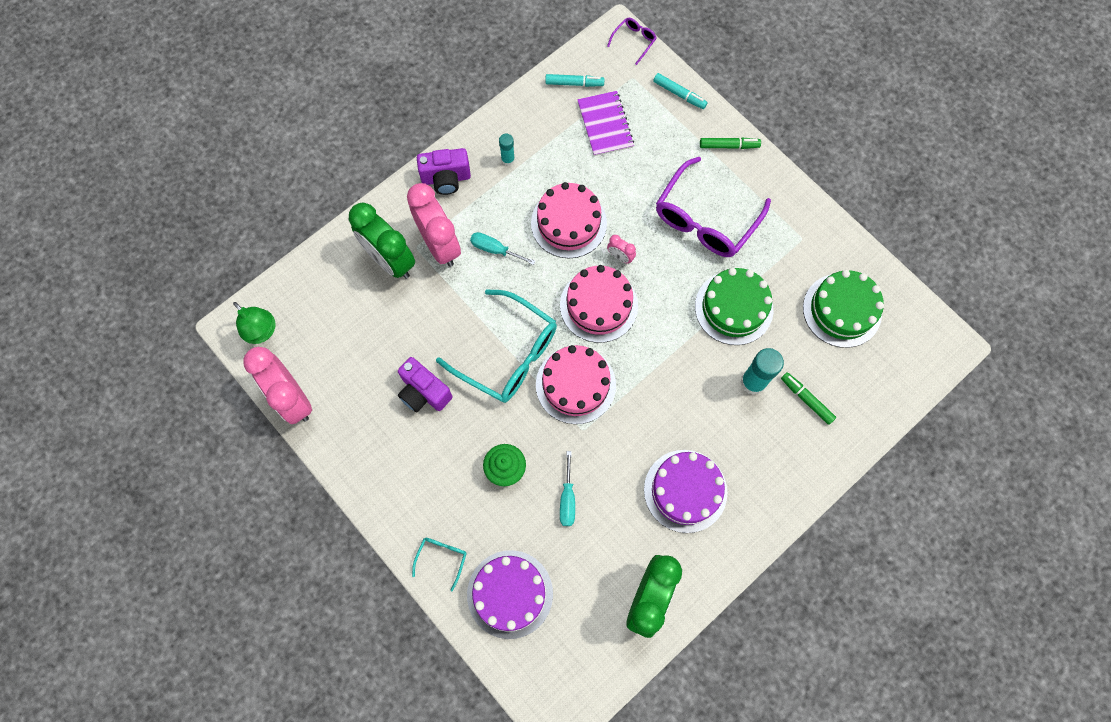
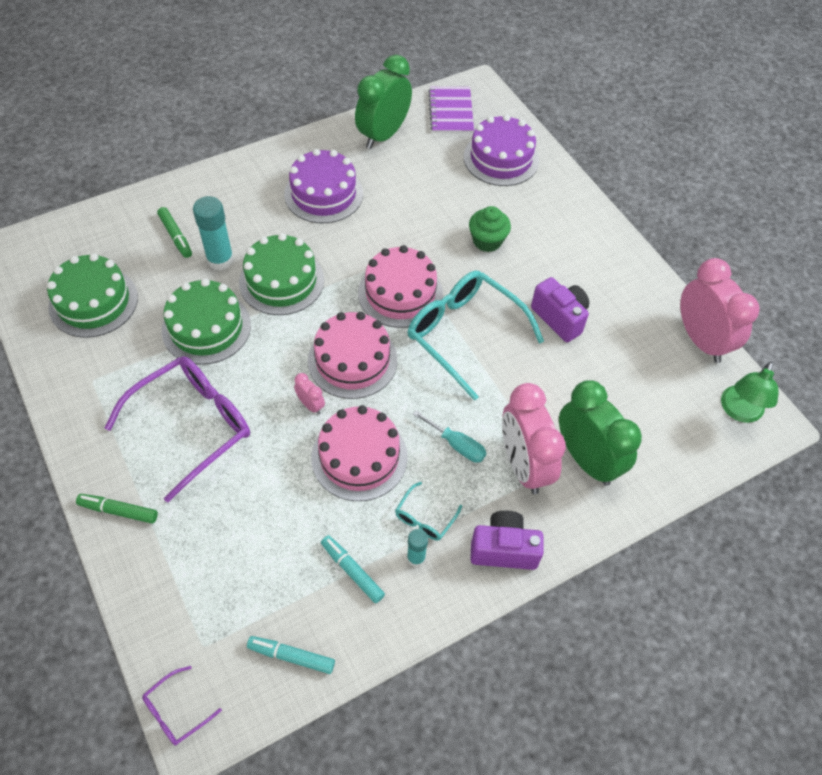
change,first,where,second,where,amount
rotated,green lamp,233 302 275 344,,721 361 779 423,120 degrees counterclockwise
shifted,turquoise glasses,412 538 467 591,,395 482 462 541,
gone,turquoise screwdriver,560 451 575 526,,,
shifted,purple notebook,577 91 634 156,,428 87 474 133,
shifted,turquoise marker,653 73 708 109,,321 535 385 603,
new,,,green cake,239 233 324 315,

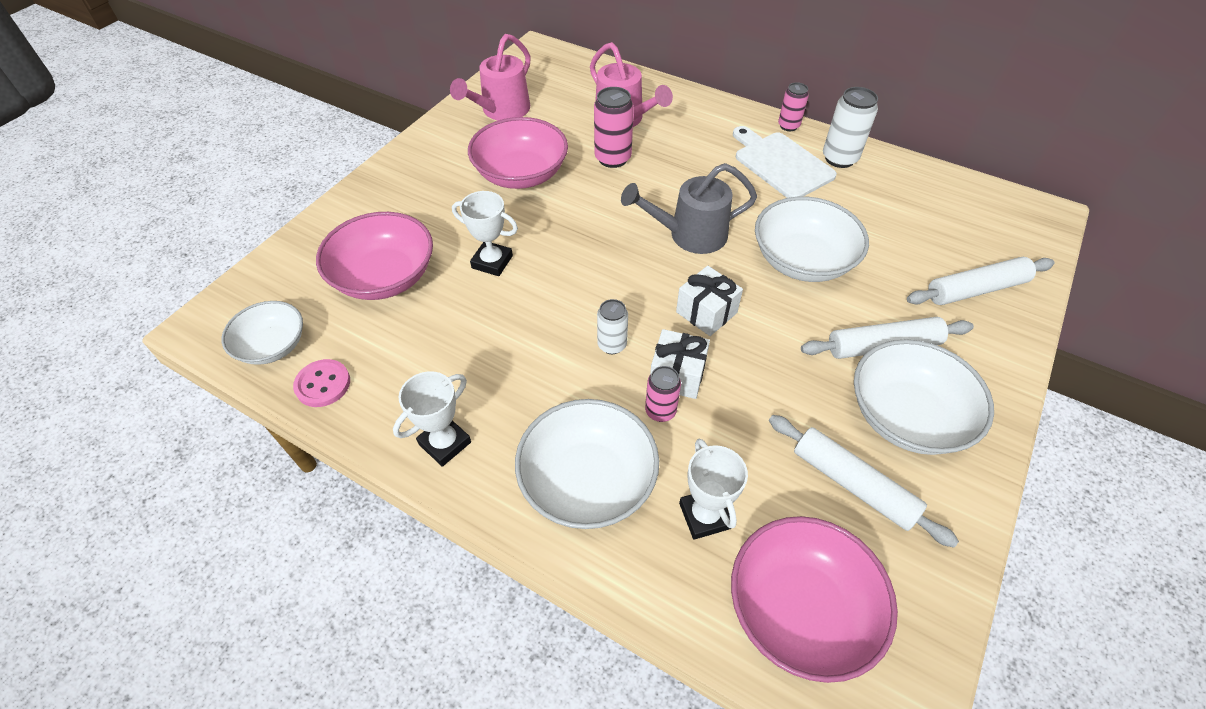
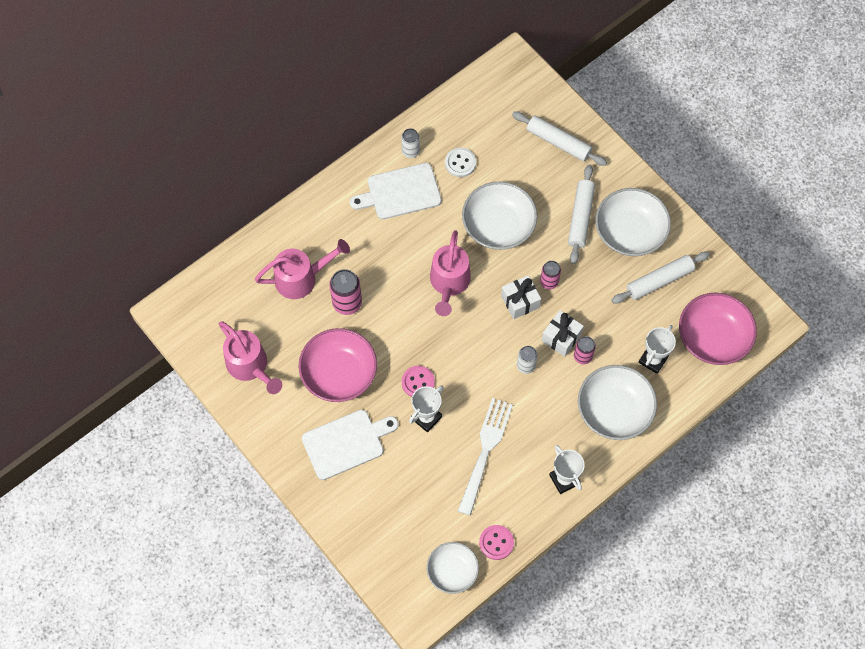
change,first,where,second,where,amount
gone,pink bowl,316 212 433 300,,,
repainted,grey watering can,621 163 757 254,pink watering can,430 230 471 316,
rotated,white trophy,679 438 748 540,,638 325 676 374,60 degrees counterclockwise
shifted,pink can,778 82 809 131,,540 261 561 289,
scaled,white can,823 87 878 168,,401 128 420 158,x0.63
rotated,white rolling pin,907 257 1054 305,,512 111 607 166,60 degrees counterclockwise
new,,,white cutting board,302 410 399 480,
new,,,pink button,402 366 435 397,
new,,,white button,445 148 476 177,
new,,,white fork,458 398 513 516,

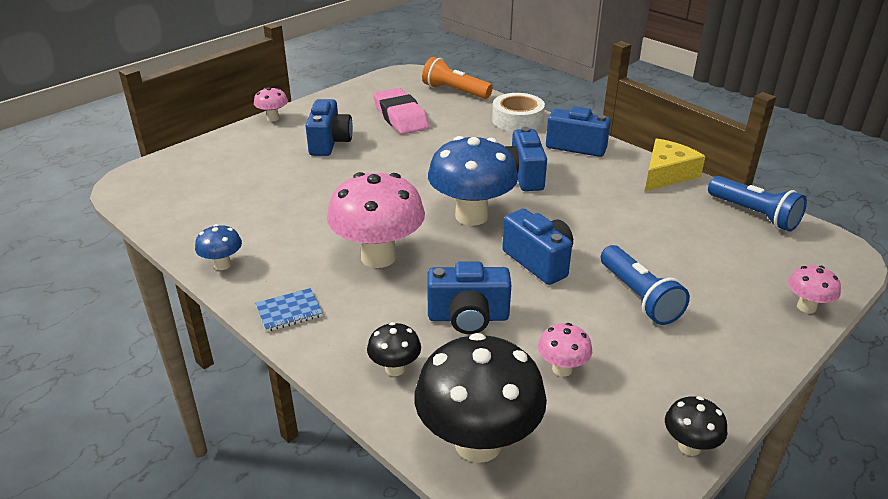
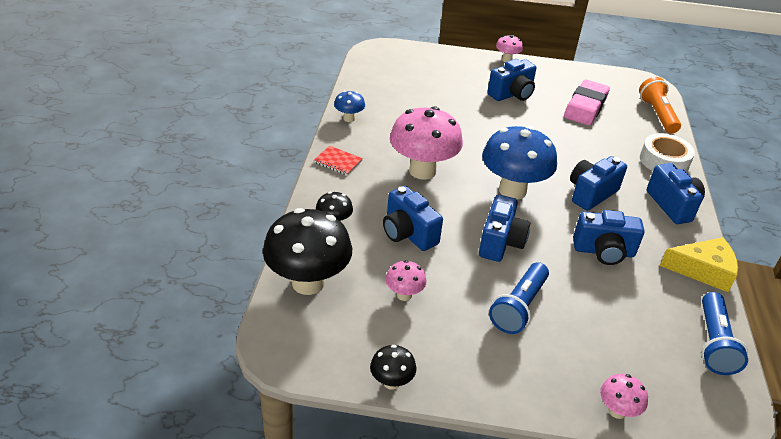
change,first,where,second,where,amount
repainted,blue notebook,255 288 323 332,red notebook,314 146 363 175,
new,,,blue camera,573 210 645 265,

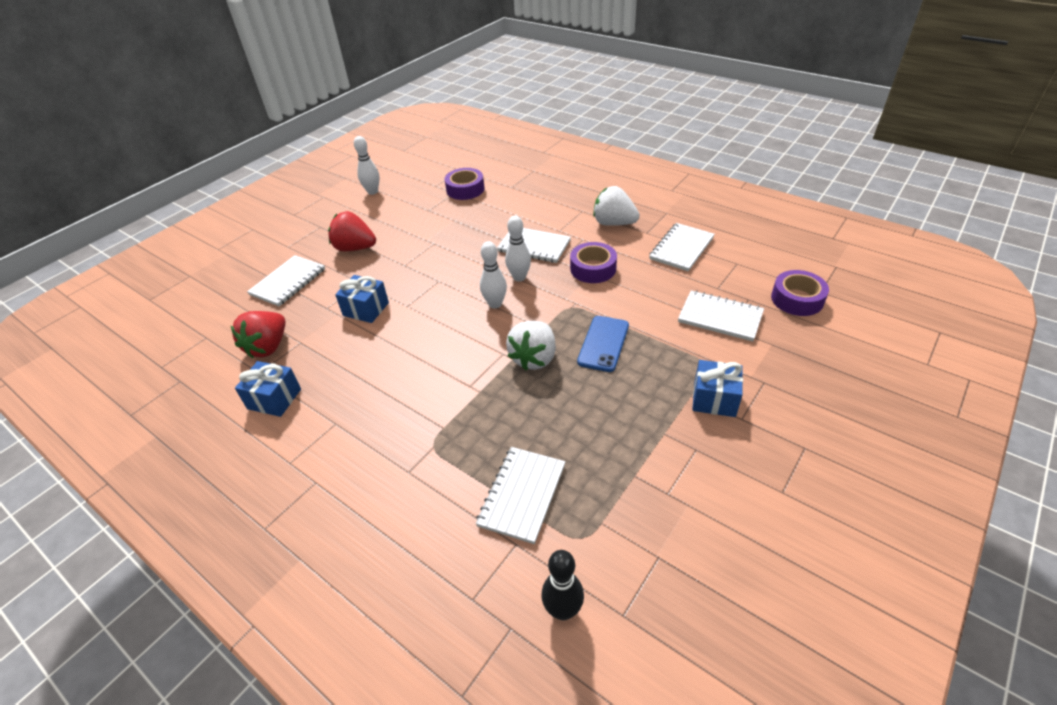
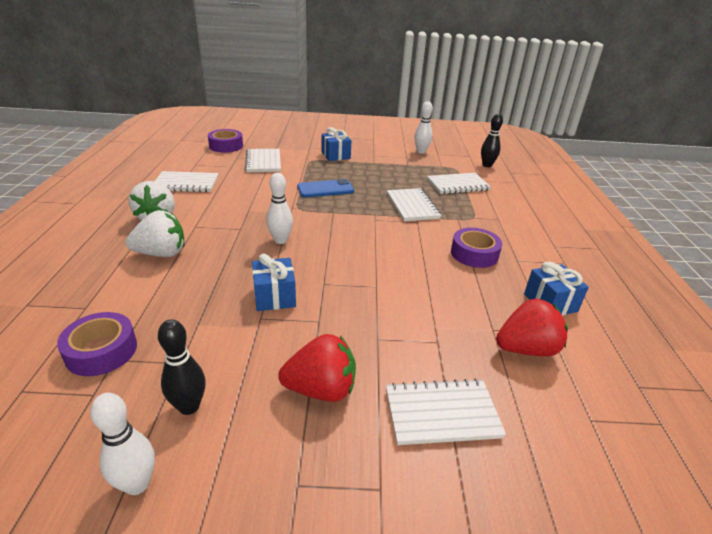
change,first,where,second,where,amount
rotated,red strawberry,328 211 376 251,,278 334 356 402,75 degrees counterclockwise
shifted,blue gift,335 275 389 323,,252 253 296 311,
shifted,white bowling pin,480 241 507 309,,414 101 433 154,
shifted,white notebook,497 228 571 263,,387 188 442 221,
shifted,white strawberry,506 321 556 371,,126 210 185 257,
shifted,purple tape,570 242 617 283,,451 228 502 268,
new,,,black bowling pin,158 319 206 415,

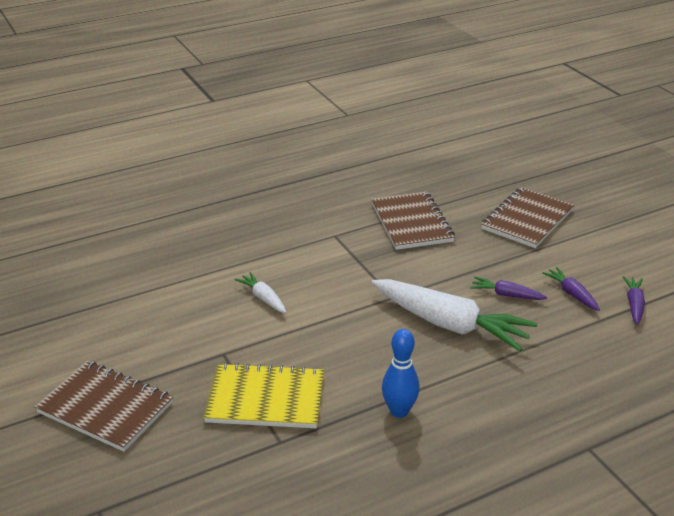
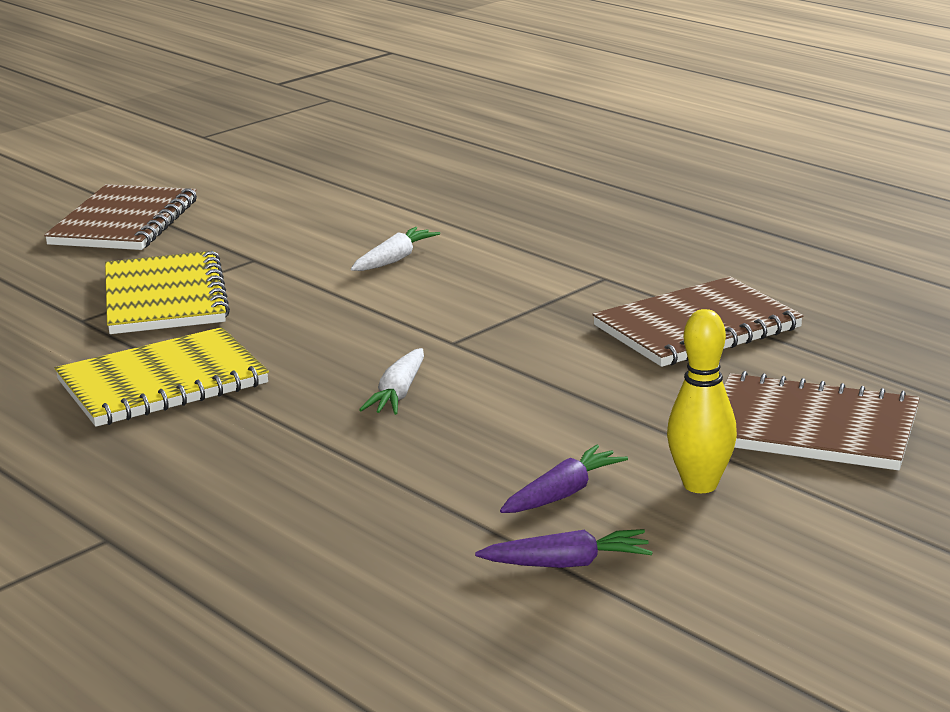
change,first,where,second,where,amount
scaled,white carrot,371 279 537 351,,359 348 424 415,x0.46
swapped,blue bowling pin,382 329 420 418,yellow notebook,55 327 269 427,
gone,purple carrot,470 276 547 300,,,
new,,,yellow bowling pin,667 309 737 493,

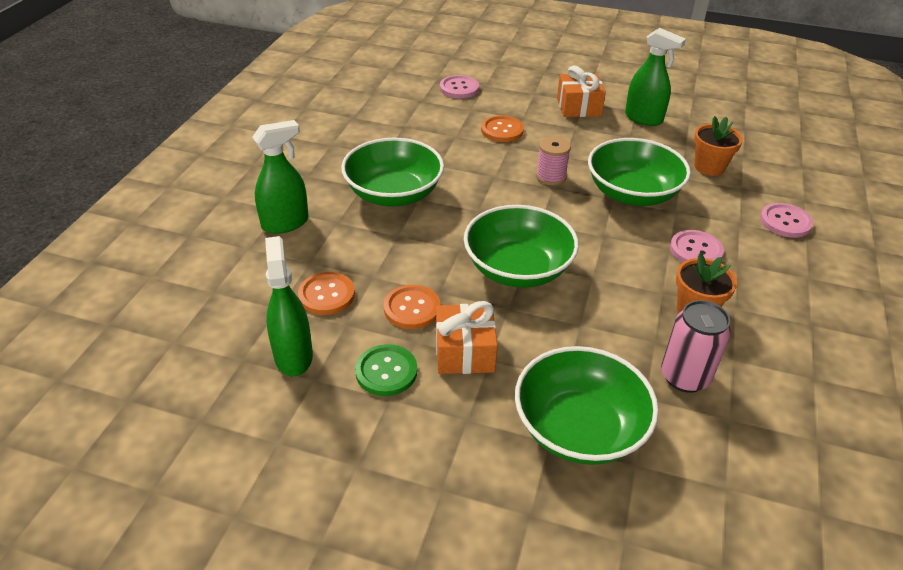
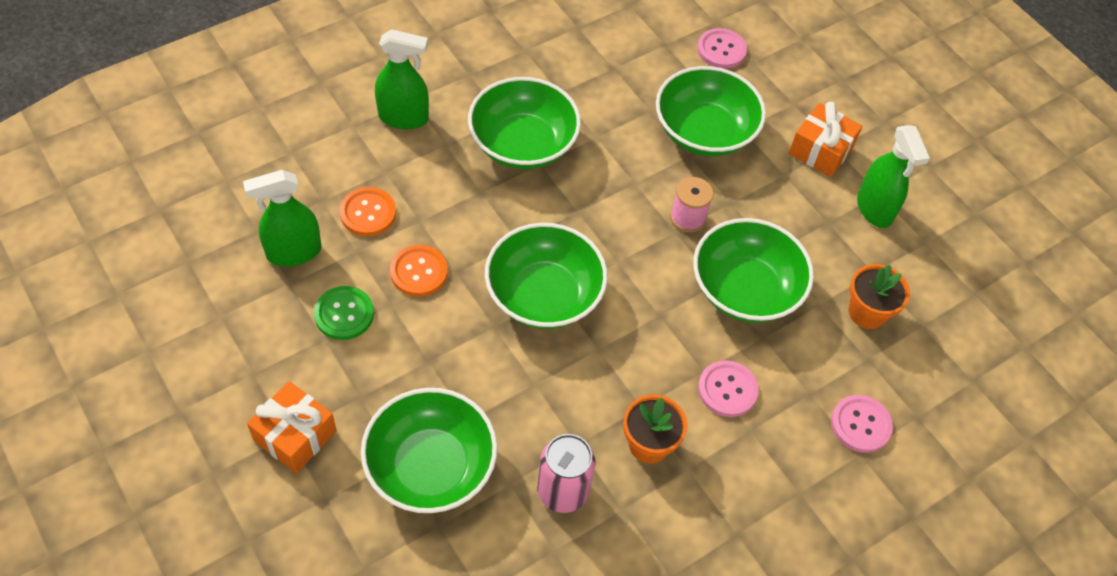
change,first,where,second,where,amount
rotated,green spray bottle,265 236 313 376,,243 170 321 266,135 degrees counterclockwise
shifted,orange gift,436 301 498 374,,247 381 337 473,
swapped,orange button,481 115 524 142,green bowl,656 66 766 156,

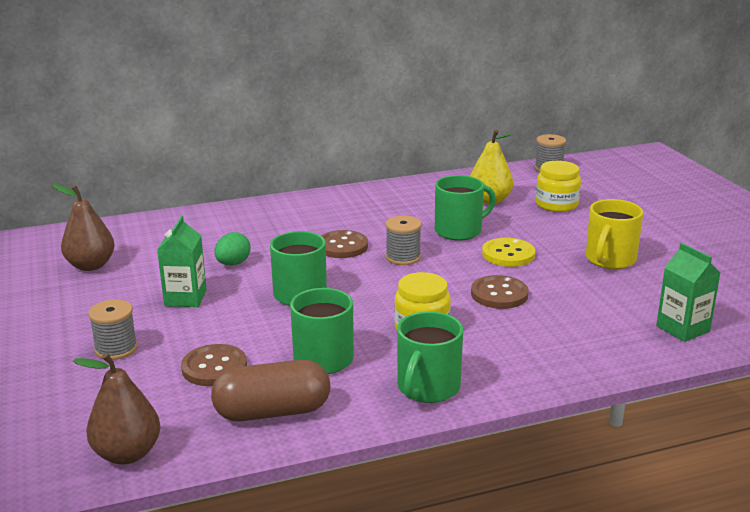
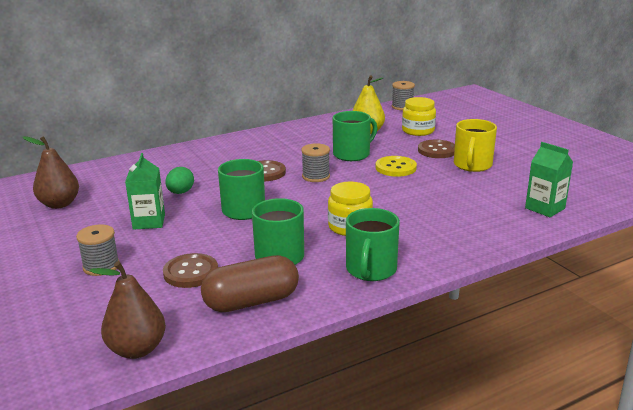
change,first,where,second,where,amount
shifted,brown button,471 275 529 309,,418 140 455 158,

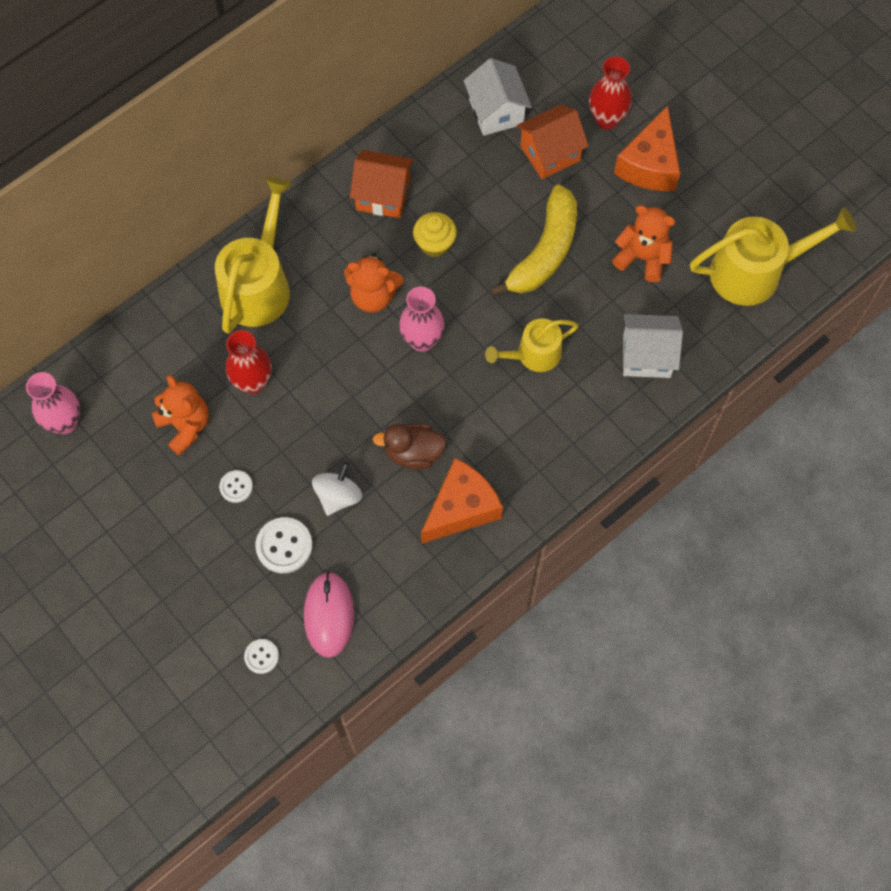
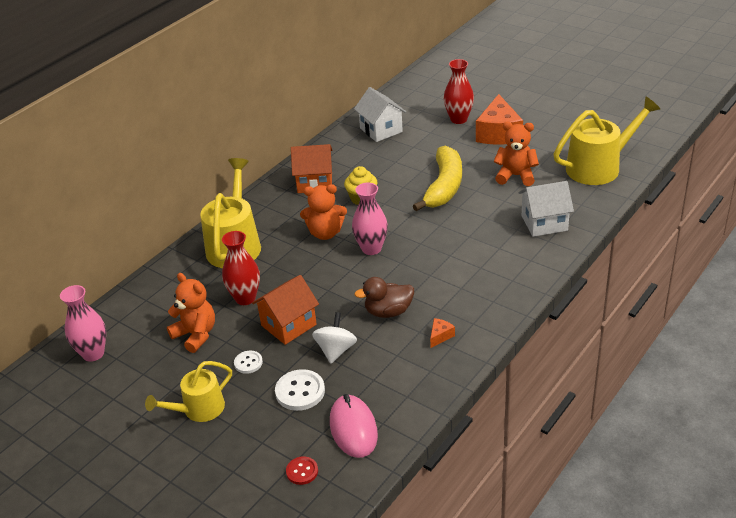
change,first,where,second,where,amount
repainted,white button,244 639 279 674,red button,286 456 318 485,
scaled,orange cheese,421 458 503 544,,430 318 455 348,x0.41
shifted,yellow watering can,485 318 579 372,,145 361 232 422,
shifted,orange house,516 104 589 179,,252 275 319 345,

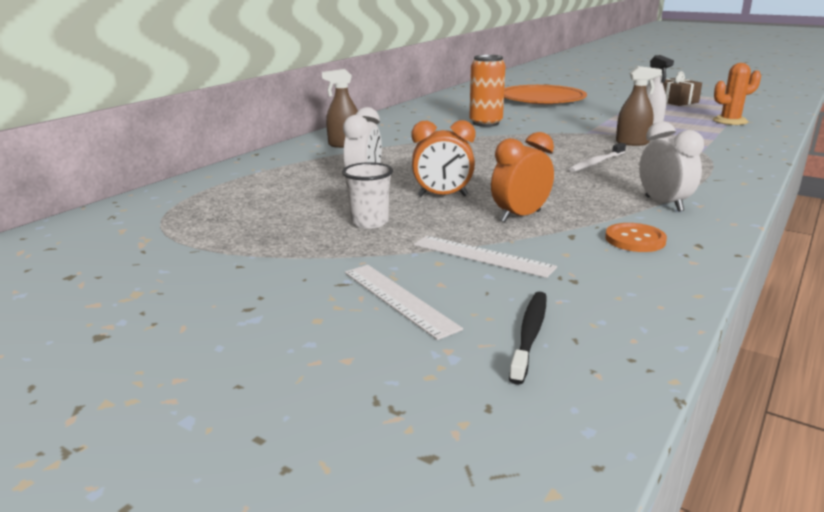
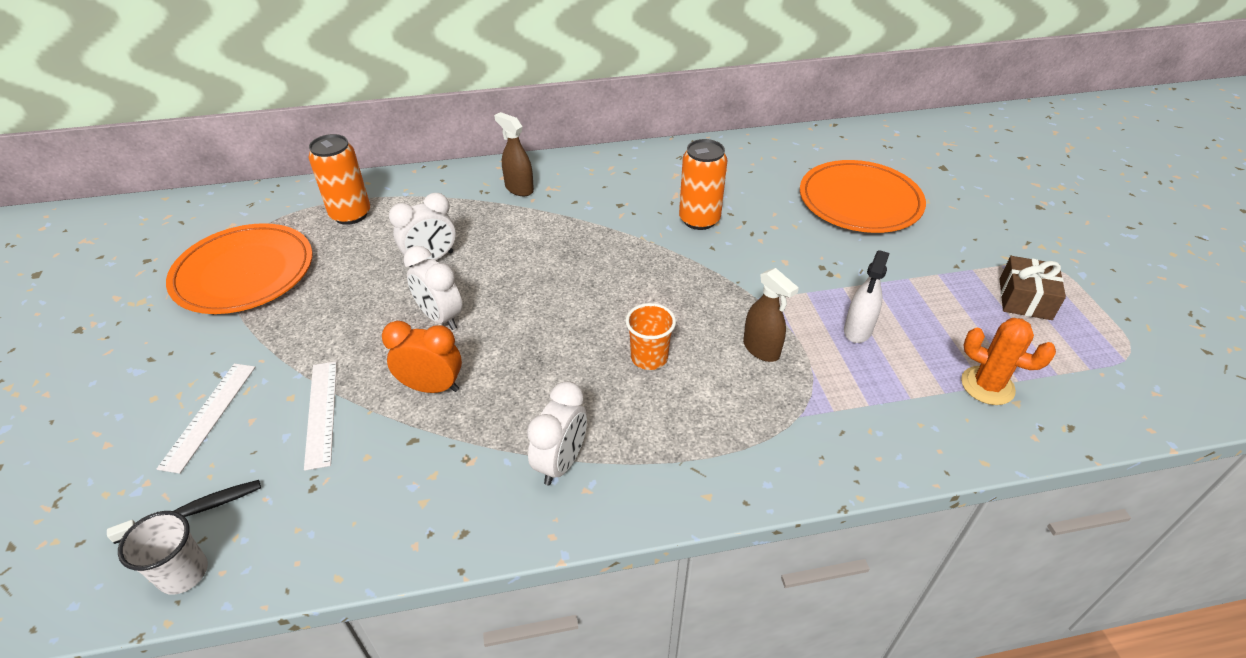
change,first,where,second,where,amount
shifted,white cup,342 162 393 229,,118 511 208 595,
repainted,orange clock,411 120 475 197,white clock,403 246 463 330,
swapped,white toothbrush,569 143 626 172,orange cup,626 303 676 370,
gone,orange button,605 223 667 252,,,
new,,,orange plate,166 223 313 314,
new,,,orange can,308 134 370 225,

